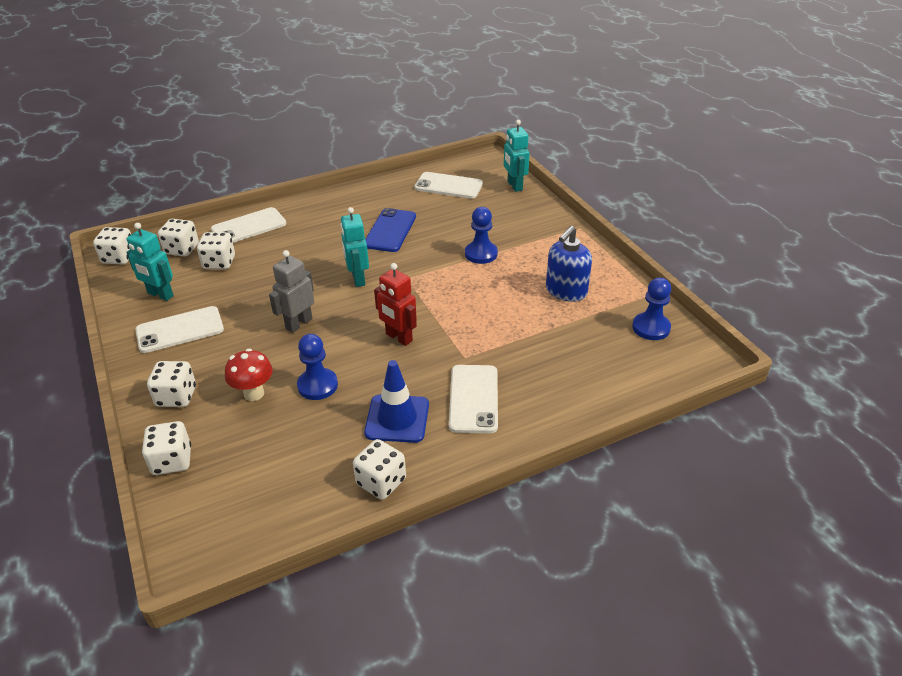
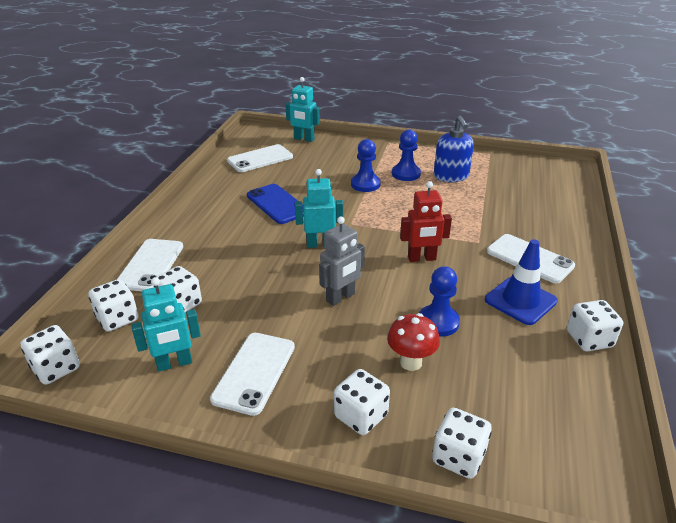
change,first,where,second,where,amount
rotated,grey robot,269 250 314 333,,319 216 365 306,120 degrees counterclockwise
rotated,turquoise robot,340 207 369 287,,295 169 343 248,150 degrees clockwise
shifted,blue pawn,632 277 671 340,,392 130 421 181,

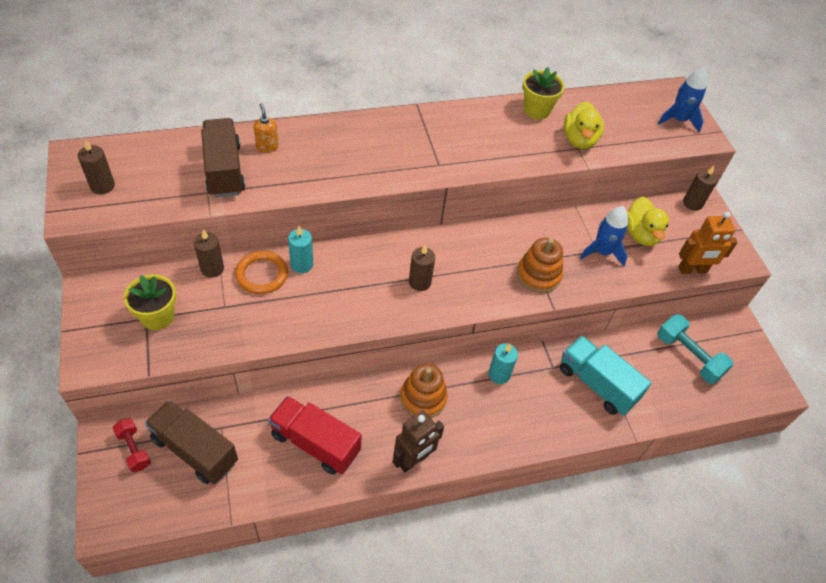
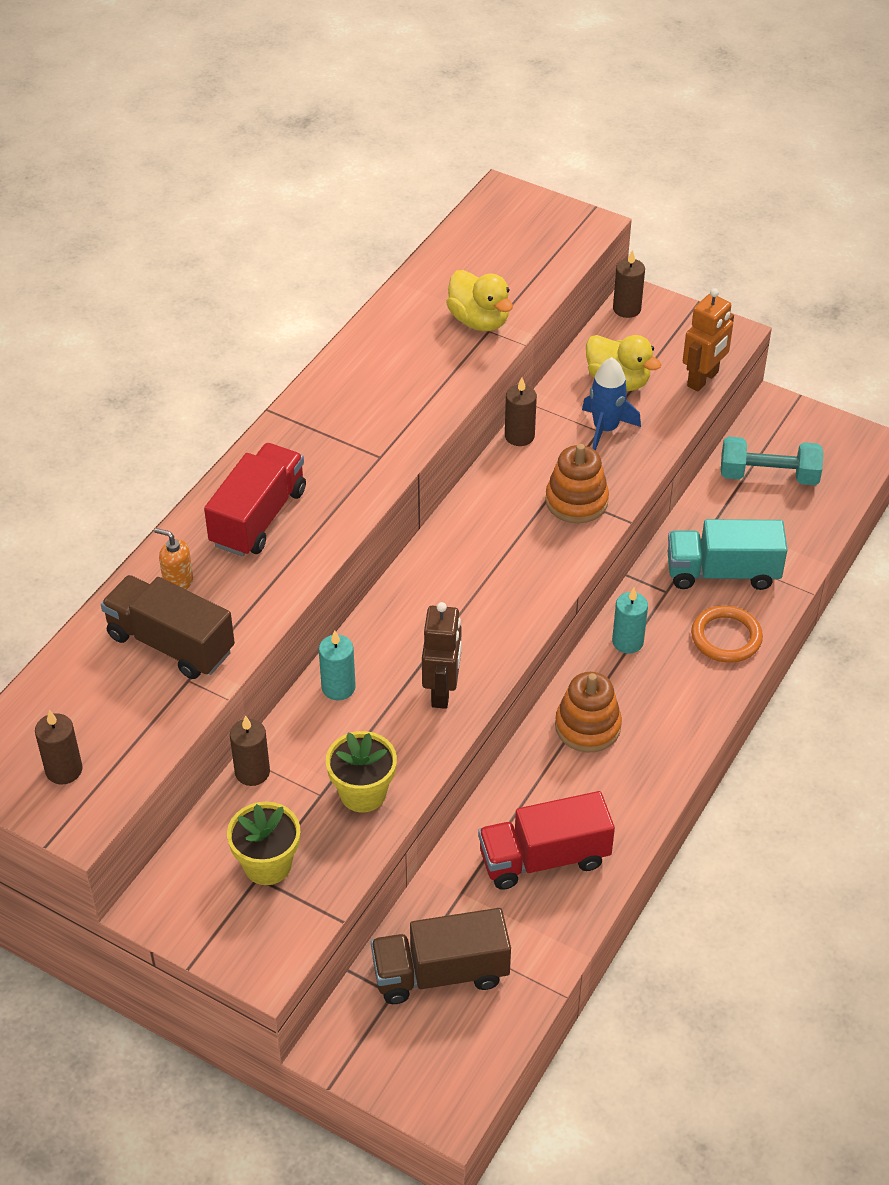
change,first,where,second,where,amount
gone,red dumbbell,113 419 151 472,,,
shifted,orange ring,235 251 288 294,,691 605 763 663,
shifted,brown robot,393 411 444 472,,422 602 461 709,
shifted,brown candle,409 245 435 291,,505 378 537 446,
shifted,yellow flower pot,523 67 565 119,,326 731 397 813,
gone,blue rocket,658 67 707 133,,,
new,,,red truck,204 443 306 557,

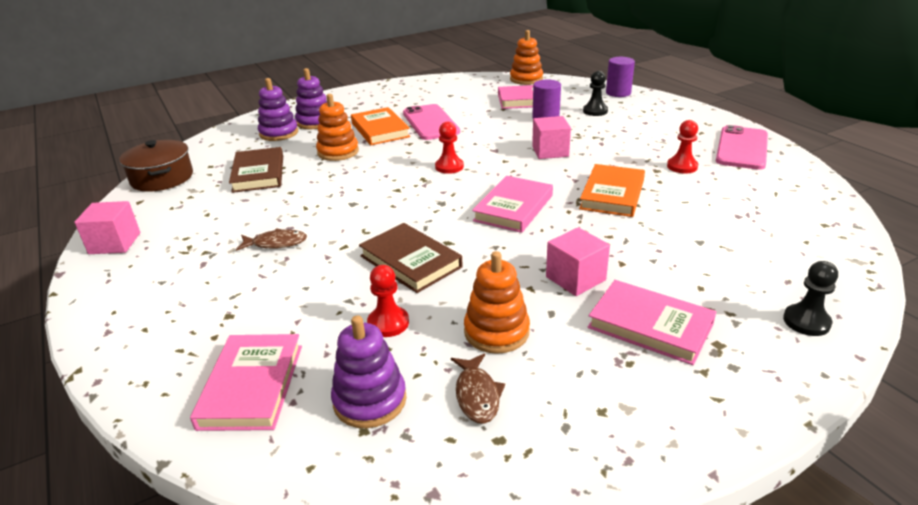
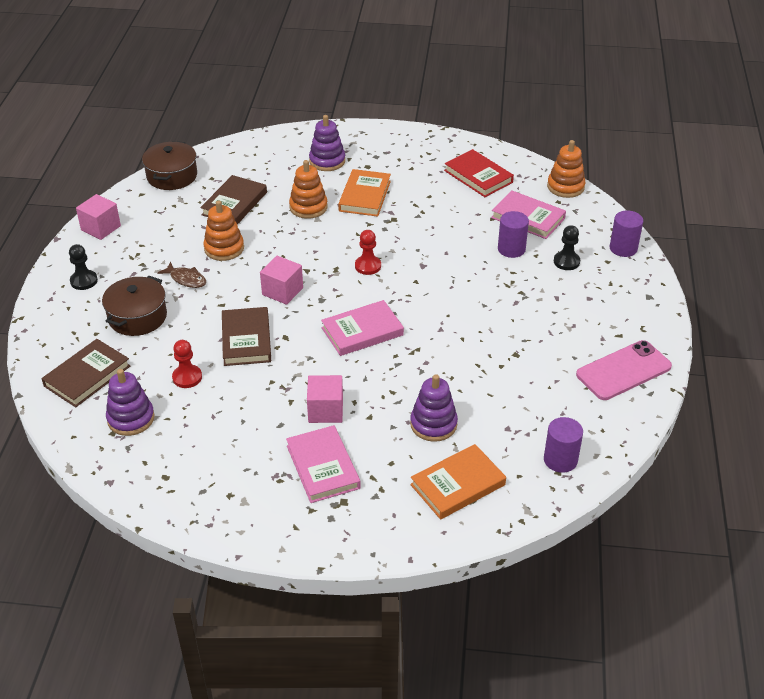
change,first,where,second,where,amount
repainted,pink book,190 334 302 431,brown book,41 339 130 407,
shifted,purple stacking toy,258 78 298 141,,410 374 458 442,
gone,pink phone,403 104 460 140,,,
gone,brown fish,451 353 505 424,,,
shifted,orange stacking toy,464 251 530 354,,203 200 244 261,
shifted,pink cube,532 116 571 159,,260 256 303 305,
shifted,orange book,579 164 645 217,,410 444 506 520,
gone,red pawn,667 120 698 174,,,
shifted,black pawn,783 261 838 336,,69 244 98 290,
new,,,brown pot,102 276 167 336,
new,,,red book,444 149 514 197,
new,,,purple cylinder,544 417 583 473,

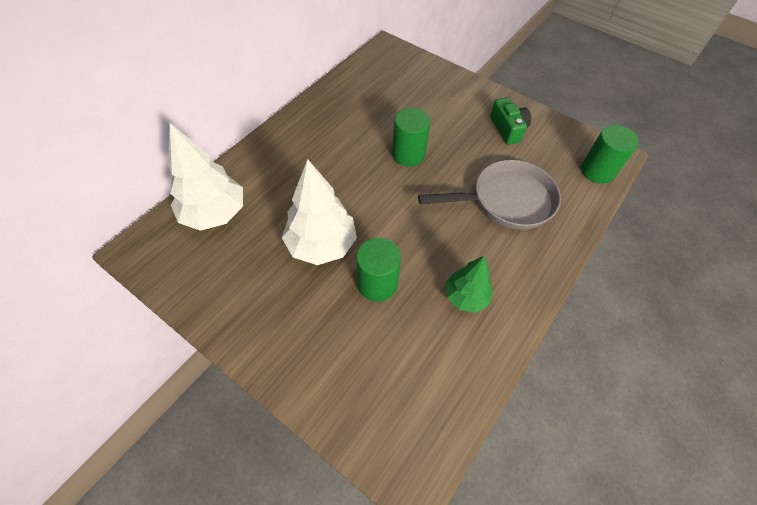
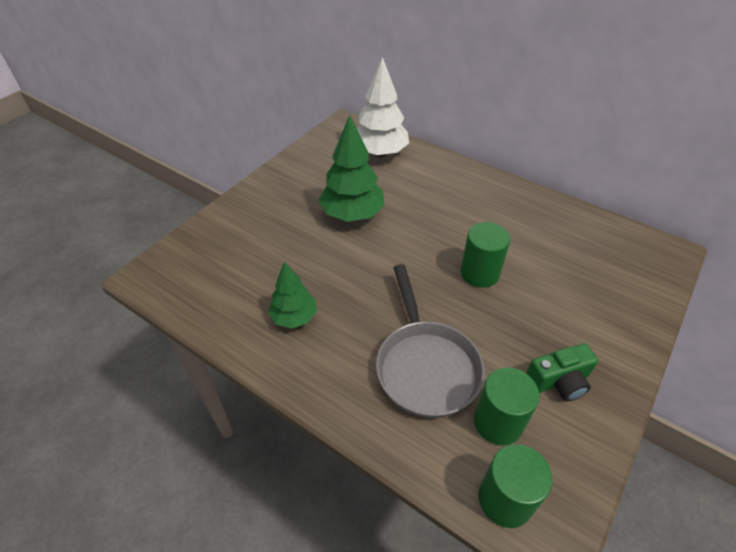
change,first,where,second,where,amount
repainted,white tree,282 159 357 265,green tree,319 115 385 222,
shifted,green cylinder,356 238 401 302,,474 367 540 445,

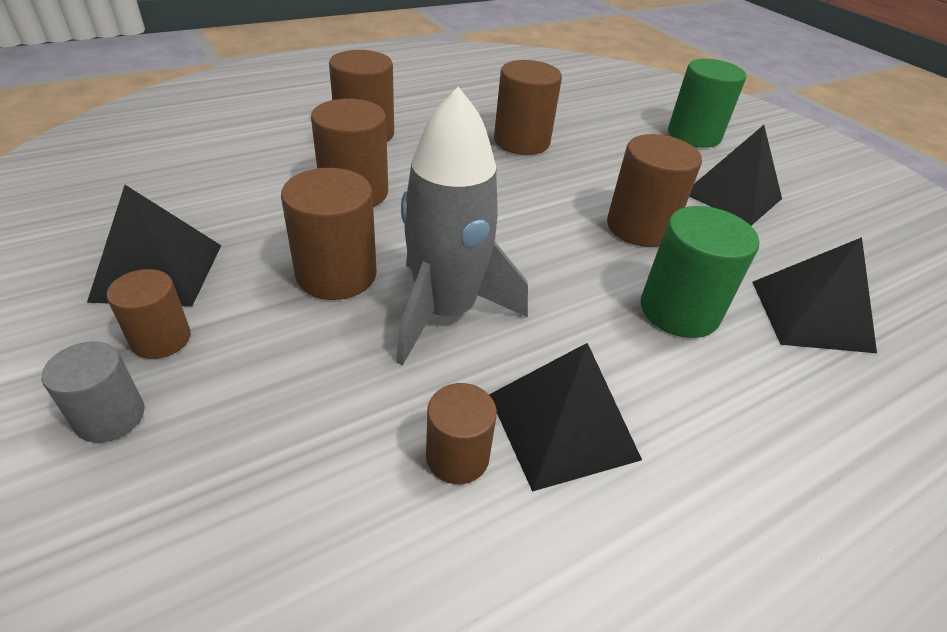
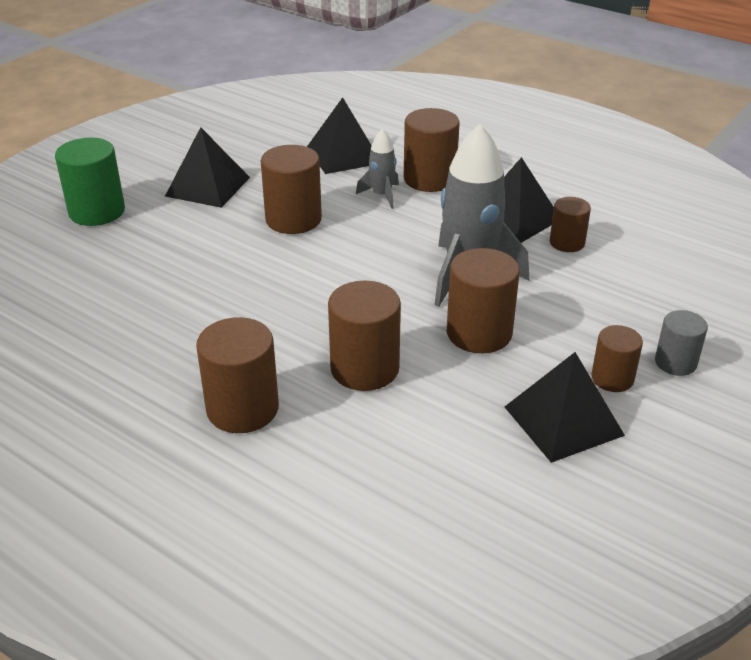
change,first,where,second,where,amount
shifted,brown cylinder,494 60 562 155,,404 108 460 192,
swapped,green cylinder,641 206 759 338,grey rocket,356 129 399 209,

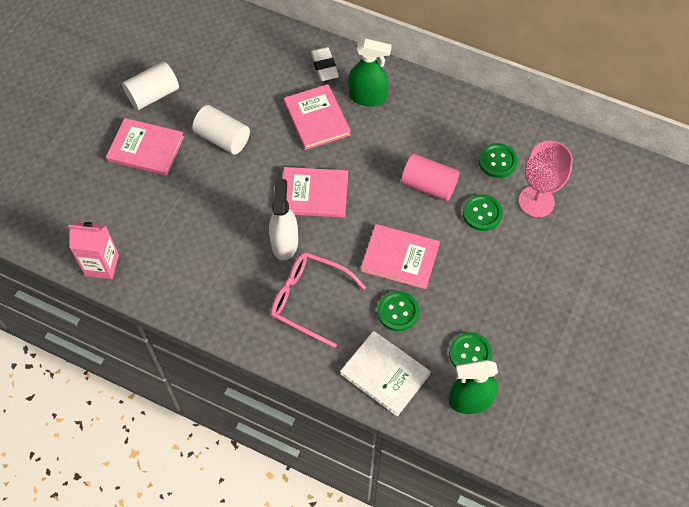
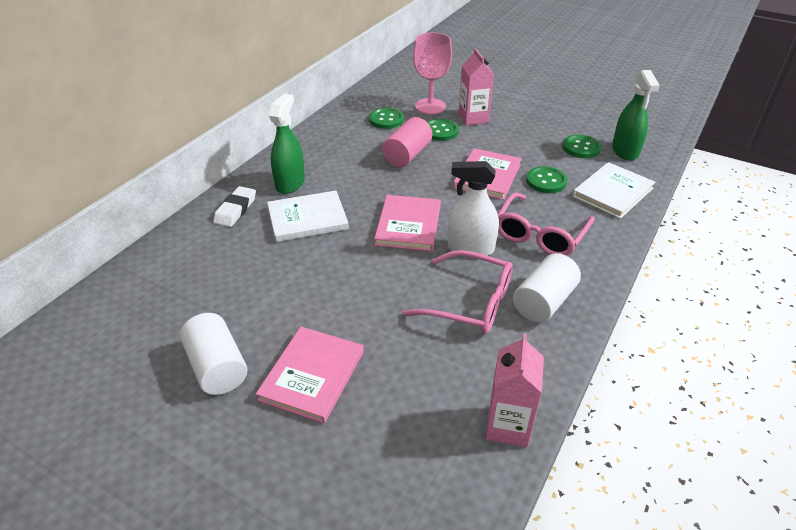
change,first,where,second,where,amount
shifted,white cylinder,192 105 250 155,,513 253 581 323,
repainted,pink book,284 84 351 150,white book,267 190 349 242,
rotated,white eraser,311 47 339 81,,213 186 256 227,60 degrees counterclockwise
new,,,pink glasses,402 250 513 334,
new,,,pink carton,459 49 494 125,

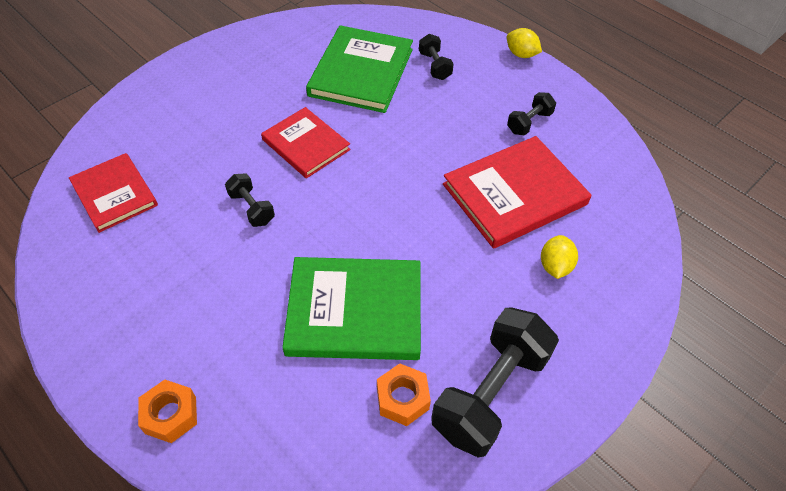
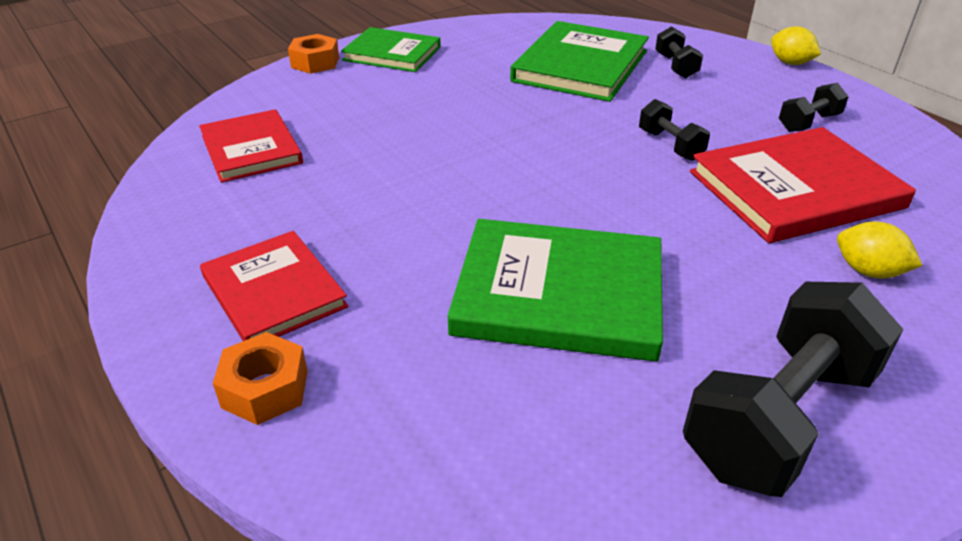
change,first,where,second,where,amount
shifted,black dumbbell,225 174 275 227,,639 99 710 161,
shifted,red book,261 107 351 178,,200 231 348 341,
shifted,orange nut,377 363 431 426,,288 34 339 74,
rotated,yellow lemon,541 235 578 279,,837 222 923 278,75 degrees counterclockwise
new,,,green book,341 27 441 72,

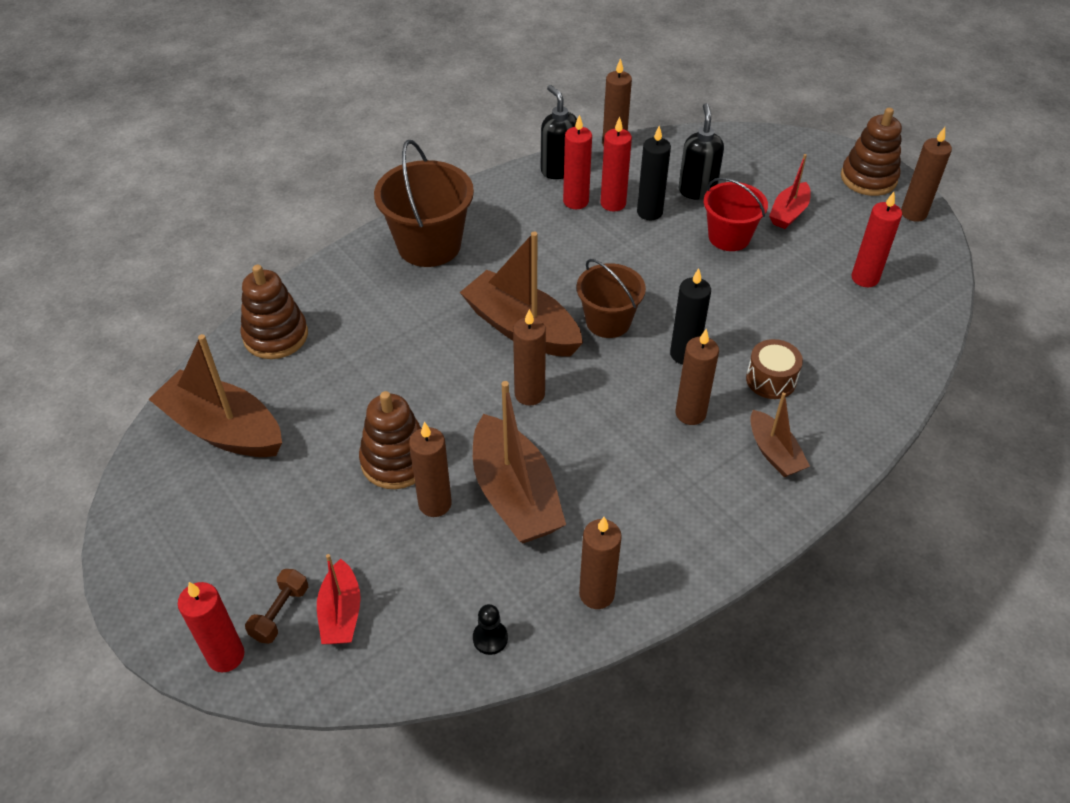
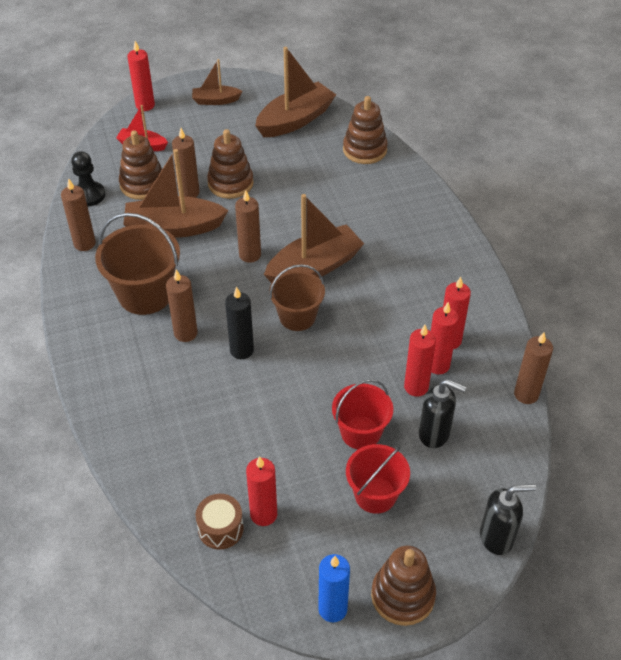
change,first,where,second,where,amount
gone,brown dumbbell,245 569 308 644,,,
shifted,brown bucket,374 140 474 267,,95 213 180 315,
scaled,black pawn,473 604 508 655,,71 151 106 206,x1.60
shifted,black soap dispenser,541 85 577 179,,480 484 536 555,
repainted,black candle,637 126 671 220,red candle,404 325 436 397,
shifted,brown drum,746 339 803 399,,195 494 244 550,
shifted,brown boat,750 392 810 477,,192 59 243 105,
swapped,red boat,769 154 811 229,red bucket,346 444 410 514,
repainted,brown candle,901 127 952 222,blue candle,318 554 350 622,
new,,,brown stacking toy,119 130 162 200,

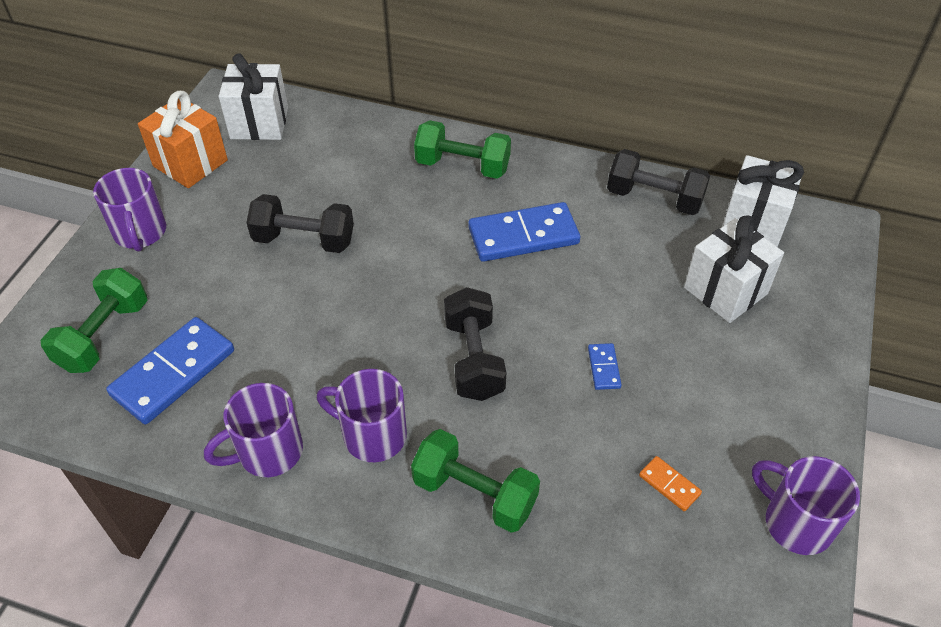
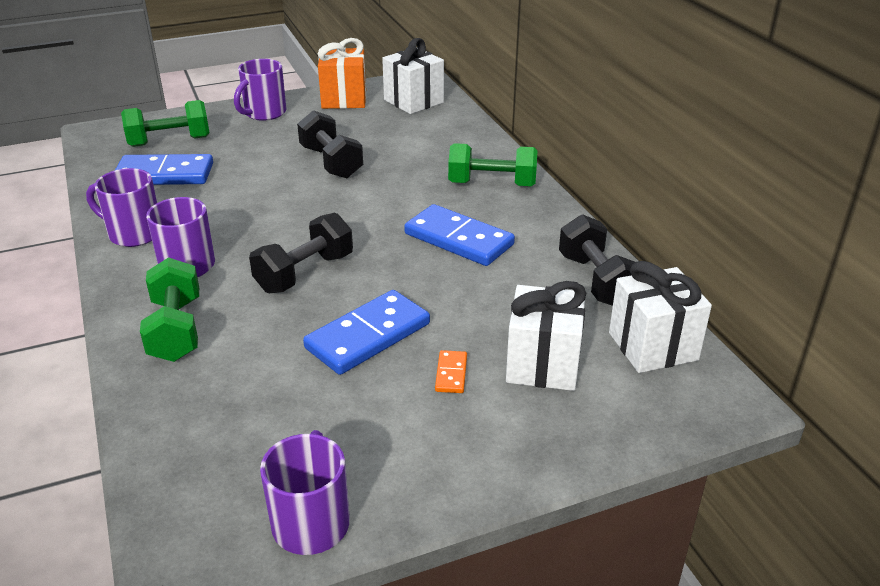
change,first,where,second,where,amount
rotated,green dumbbell,414 120 511 179,,448 143 538 187,60 degrees counterclockwise
scaled,blue domino,588 343 622 390,,303 290 430 375,x2.20
shifted,orange domino,639 456 702 511,,435 350 467 393,

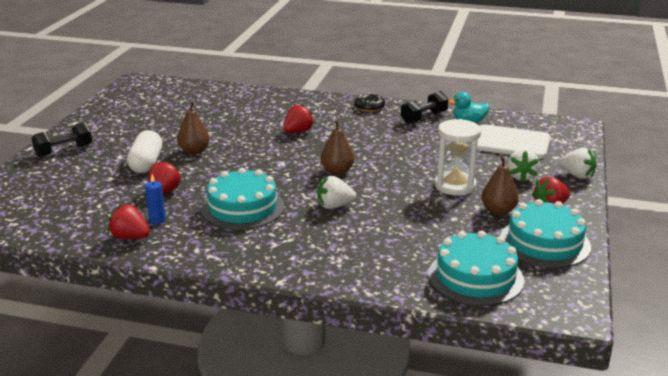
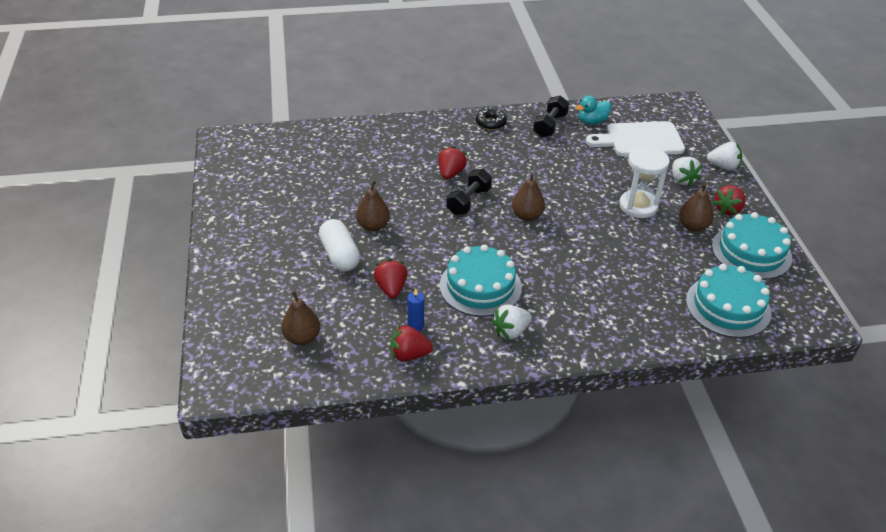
change,first,where,second,where,amount
shifted,black dumbbell,31 122 92 157,,446 169 492 215,
shifted,white strawberry,317 176 356 209,,492 304 532 340,
new,,,brown pear,281 291 320 345,

